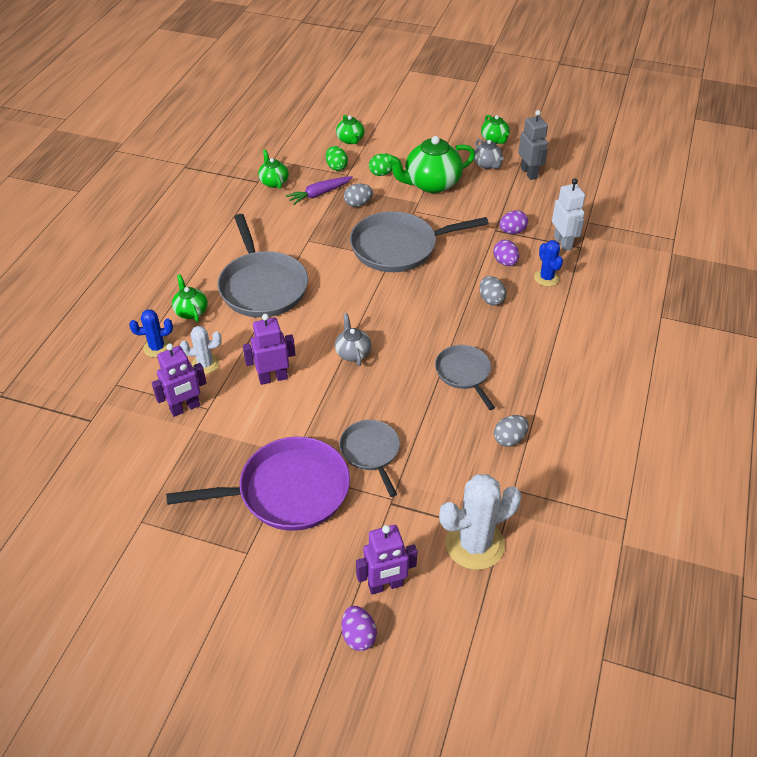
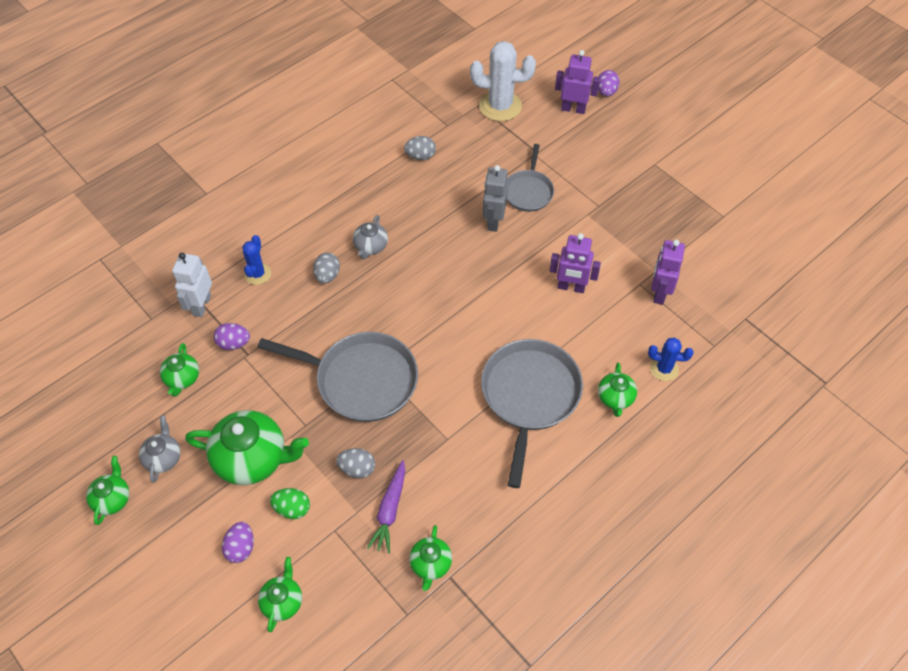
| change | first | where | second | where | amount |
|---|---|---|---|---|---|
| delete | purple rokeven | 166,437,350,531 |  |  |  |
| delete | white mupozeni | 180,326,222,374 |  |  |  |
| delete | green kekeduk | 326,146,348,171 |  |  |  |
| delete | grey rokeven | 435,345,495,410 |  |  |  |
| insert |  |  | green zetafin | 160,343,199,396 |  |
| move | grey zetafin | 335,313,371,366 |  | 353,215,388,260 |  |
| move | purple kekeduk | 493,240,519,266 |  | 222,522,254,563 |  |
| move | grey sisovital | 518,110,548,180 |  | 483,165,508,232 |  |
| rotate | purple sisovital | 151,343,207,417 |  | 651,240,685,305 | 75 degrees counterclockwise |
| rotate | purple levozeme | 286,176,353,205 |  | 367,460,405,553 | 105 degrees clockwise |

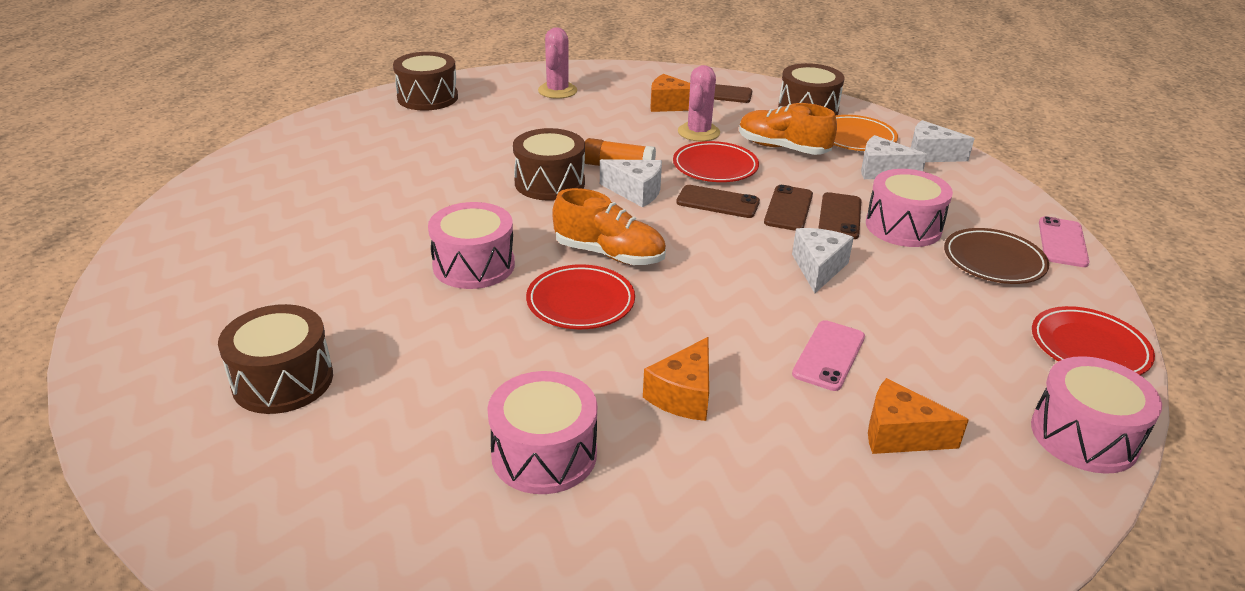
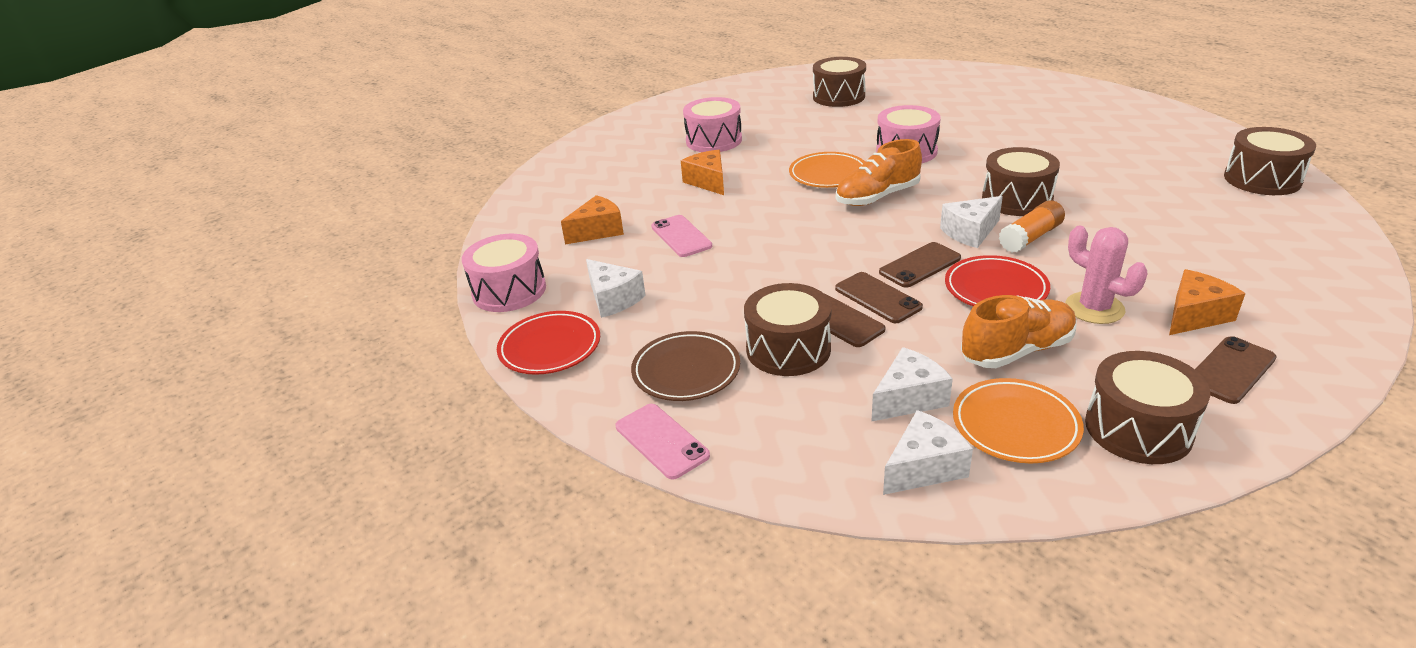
| change | first | where | second | where | amount |
|---|---|---|---|---|---|
| delete | pink mupozeni | 538,27,577,99 |  |  |  |
| move | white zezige | 792,228,854,293 |  | 586,259,646,318 |  |
| recolor | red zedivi | 526,264,635,329 | orange zedivi | 789,152,865,188 |  |
| recolor | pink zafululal | 866,169,953,247 | brown zafululal | 744,283,832,376 |  |

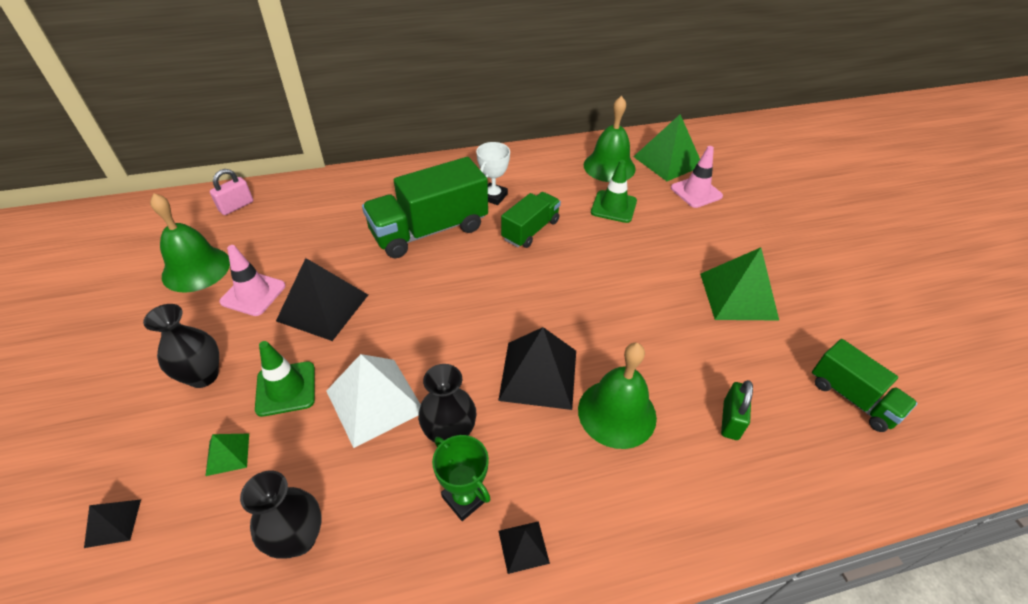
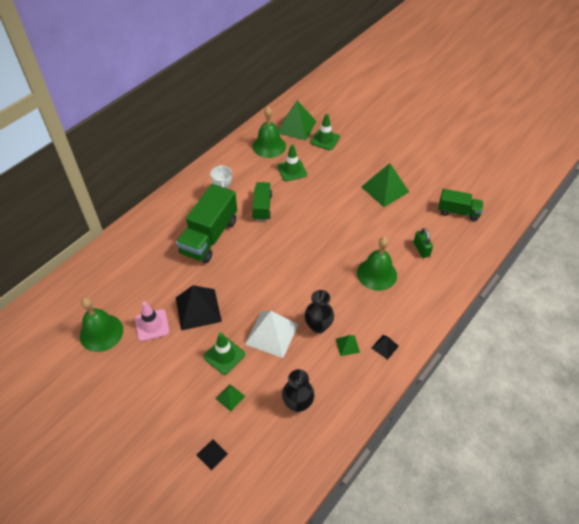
| change | first | where | second | where | amount |
|---|---|---|---|---|---|
| delete | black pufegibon | 143,304,219,388 |  |  |  |
| delete | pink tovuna | 210,169,254,215 |  |  |  |
| delete | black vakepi | 498,327,576,410 |  |  |  |
| replace | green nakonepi | 432,435,490,521 | green vakepi | 336,335,360,356 |  |
| recolor | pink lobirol | 671,146,723,208 | green lobirol | 310,114,340,150 |  |

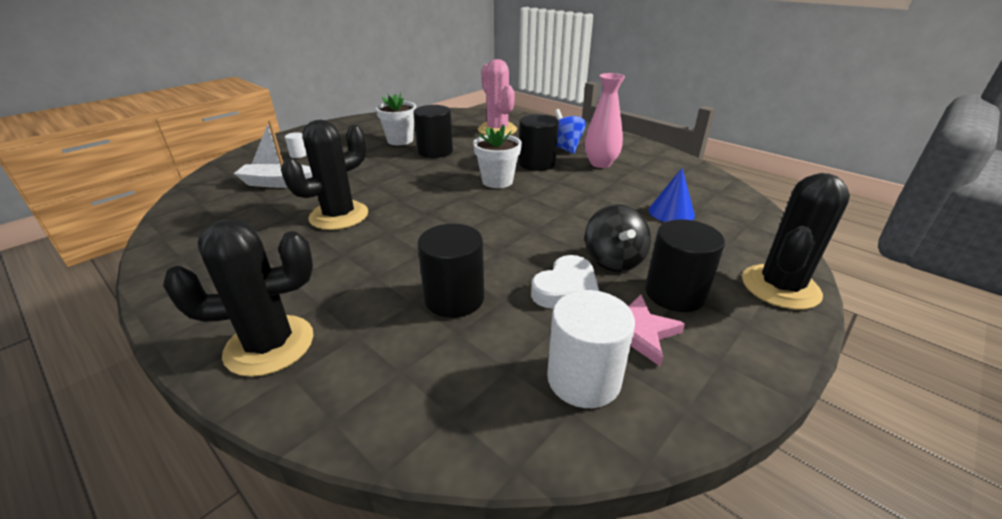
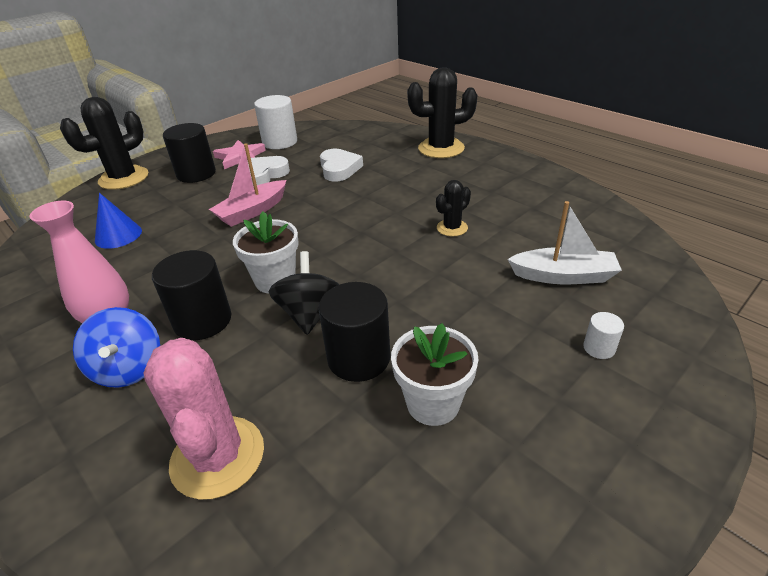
| change | first | where | second | where | amount |
|---|---|---|---|---|---|
| insert |  |  | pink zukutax | 209,143,286,227 |  |
| move | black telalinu | 585,204,651,272 |  | 269,251,339,335 |  |
| replace | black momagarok | 417,224,484,318 | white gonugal | 320,149,363,182 |  |
| resize | black mupozeni | 281,120,368,230 |  | 436,180,471,236 | x0.53 |

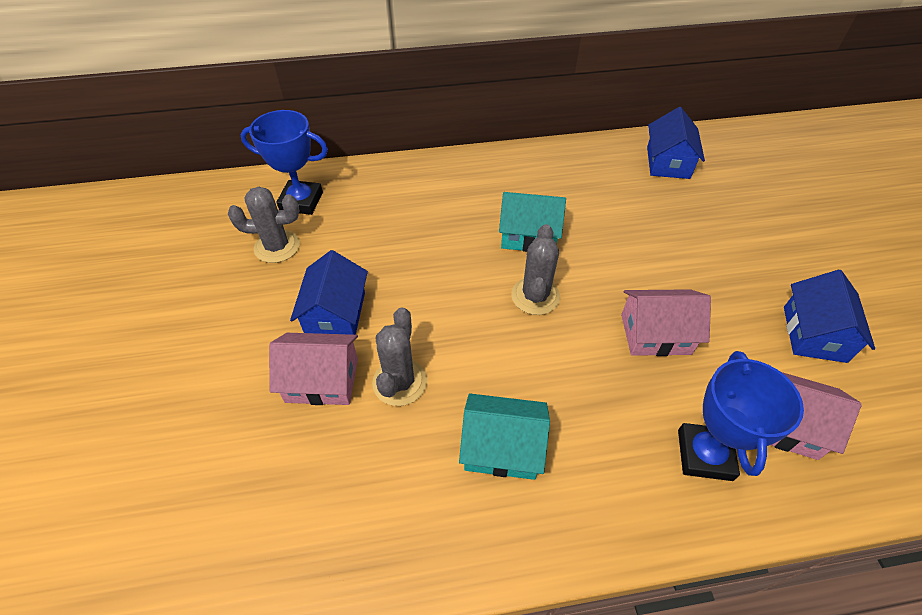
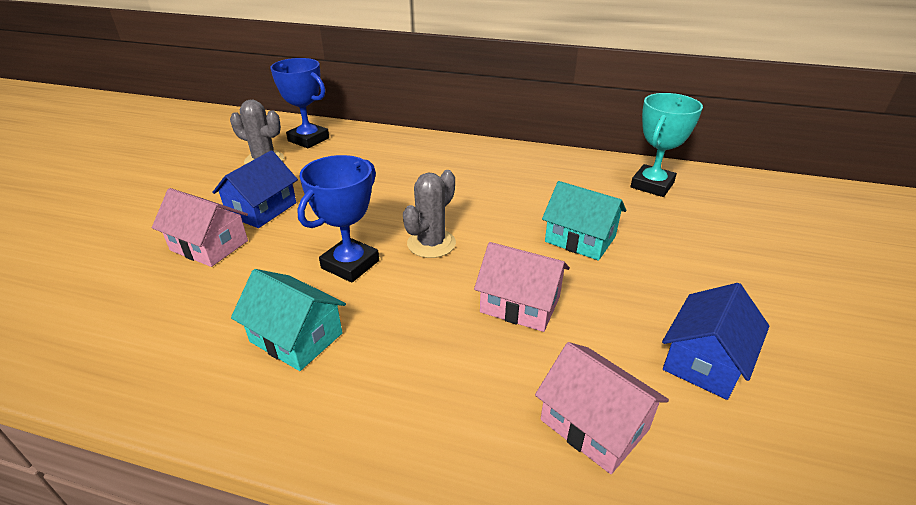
| change | first | where | second | where | amount |
|---|---|---|---|---|---|
| delete | grey mupozeni | 372,307,427,406 |  |  |  |
| move | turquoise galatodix | 499,192,566,252 |  | 542,181,626,261 |  |
| move | blue nakonepi | 678,351,804,481 |  | 297,155,379,283 |  |
| replace | blue galatodix | 647,107,705,179 | turquoise nakonepi | 630,93,703,197 |  |

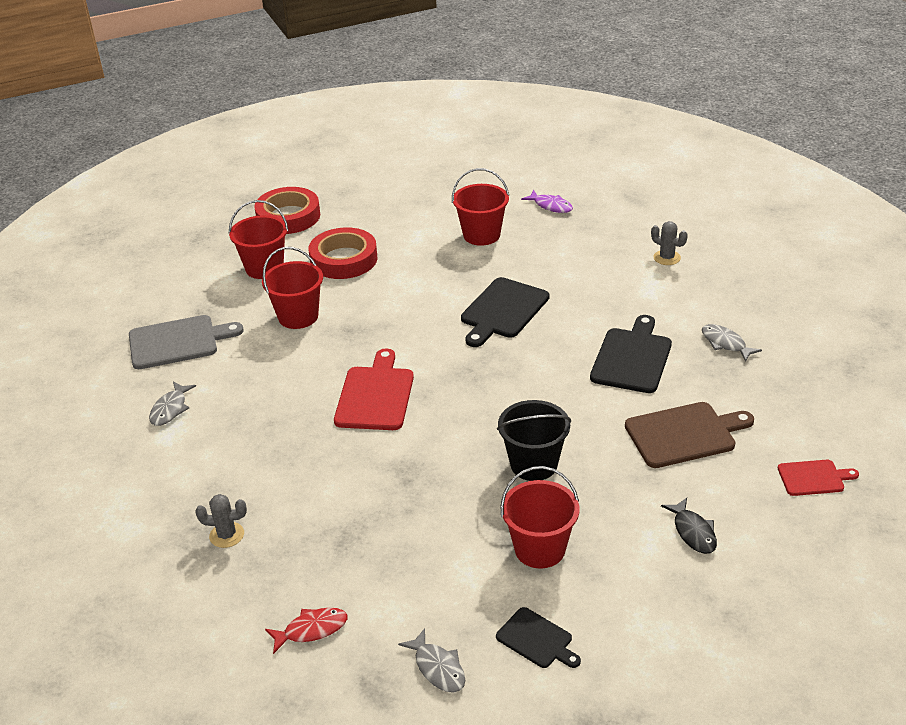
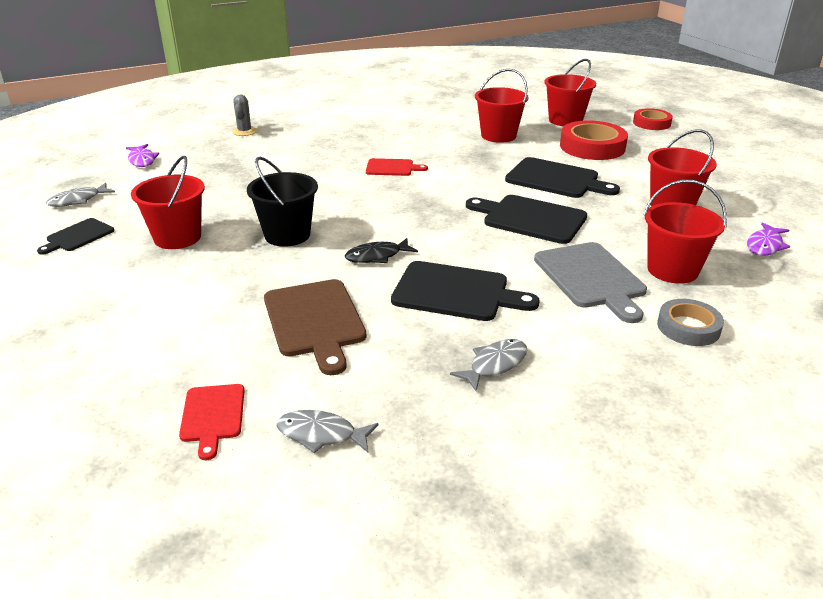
| change | first | where | second | where | amount |
|---|---|---|---|---|---|
| insert |  |  | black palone | 505,157,620,198 |  |
| insert |  |  | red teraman | 644,180,727,284 |  |
| move | grey palone | 129,315,244,369 |  | 534,242,647,323 |  |
| move | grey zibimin | 149,382,196,426 |  | 276,410,379,453 |  |
| move | black zibimin | 661,498,717,554 |  | 345,238,418,263 |  |
| replace | grey mupozeni | 651,221,688,265 | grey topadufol | 657,299,724,346 |  |
| recolor | red zibimin | 265,608,348,654 | purple zibimin | 126,144,159,167 |  |
| resize | red topadufol | 254,187,320,234 |  | 633,108,673,130 | x0.61 |
| resize | red palone | 334,348,414,430 |  | 366,158,428,176 | x0.58 |

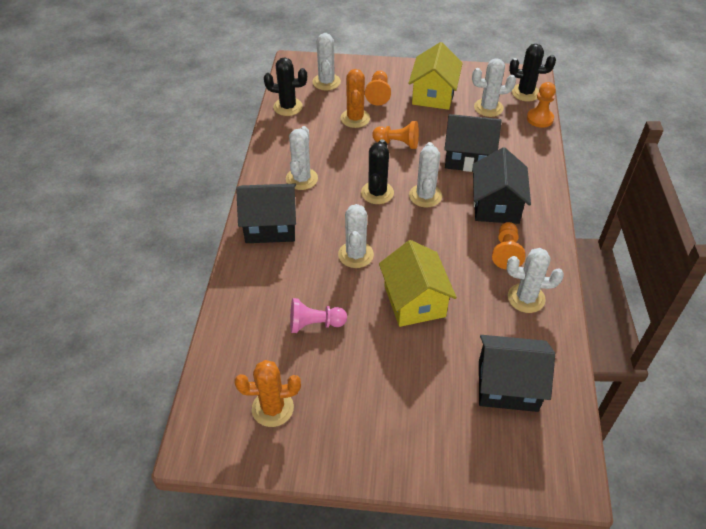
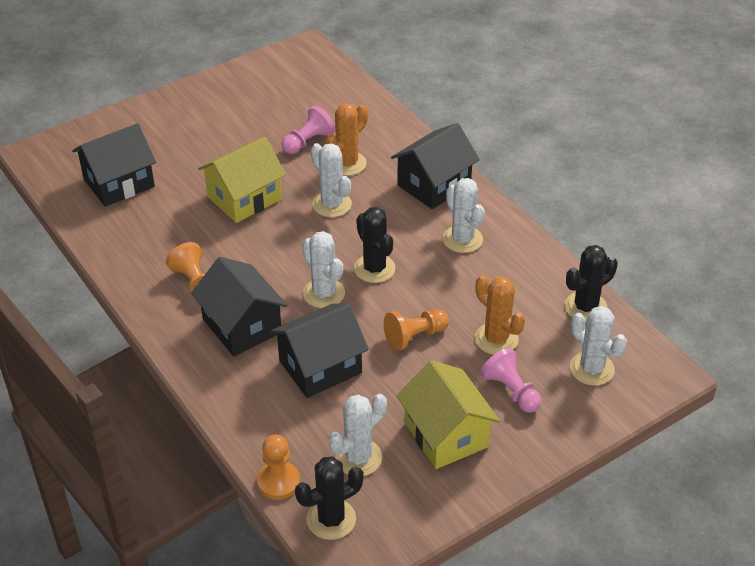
| change | first | where | second | where | amount |
|---|---|---|---|---|---|
| delete | white mupozeni | 507,248,564,313 |  |  |  |
| move | orange mupozeni | 235,360,301,427 |  | 325,103,368,176 |  |
| recolor | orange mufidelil | 365,70,391,106 | pink mufidelil | 481,347,542,413 |  |
| rotate | yellow galatodix | 379,240,457,327 |  | 198,137,286,223 | 75 degrees counterclockwise |

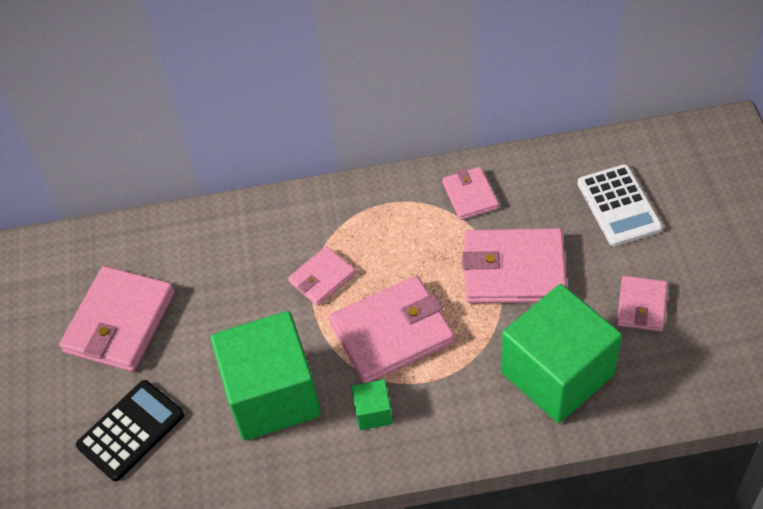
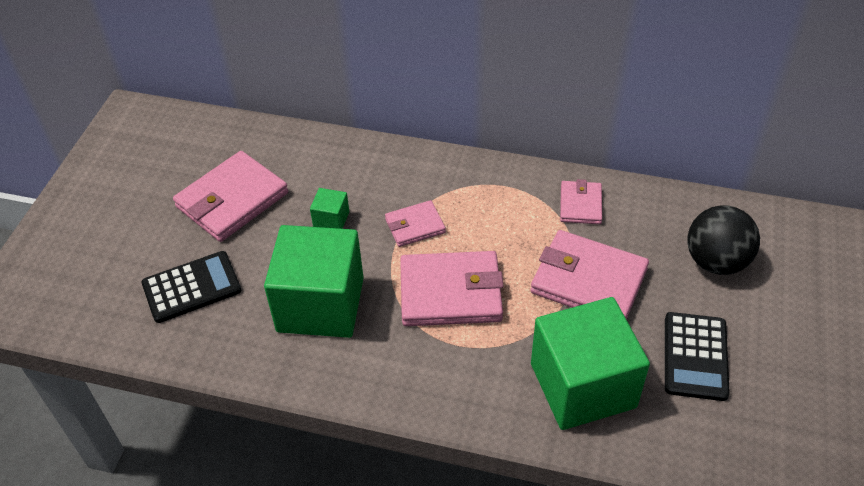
| change | first | where | second | where | amount |
|---|---|---|---|---|---|
| move | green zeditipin | 351,379,393,430 |  | 310,188,349,229 |  |
| replace | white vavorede | 578,164,663,246 | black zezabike | 687,205,760,275 |  |
| replace | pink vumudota | 617,276,668,332 | black vavorede | 665,312,730,401 |  |

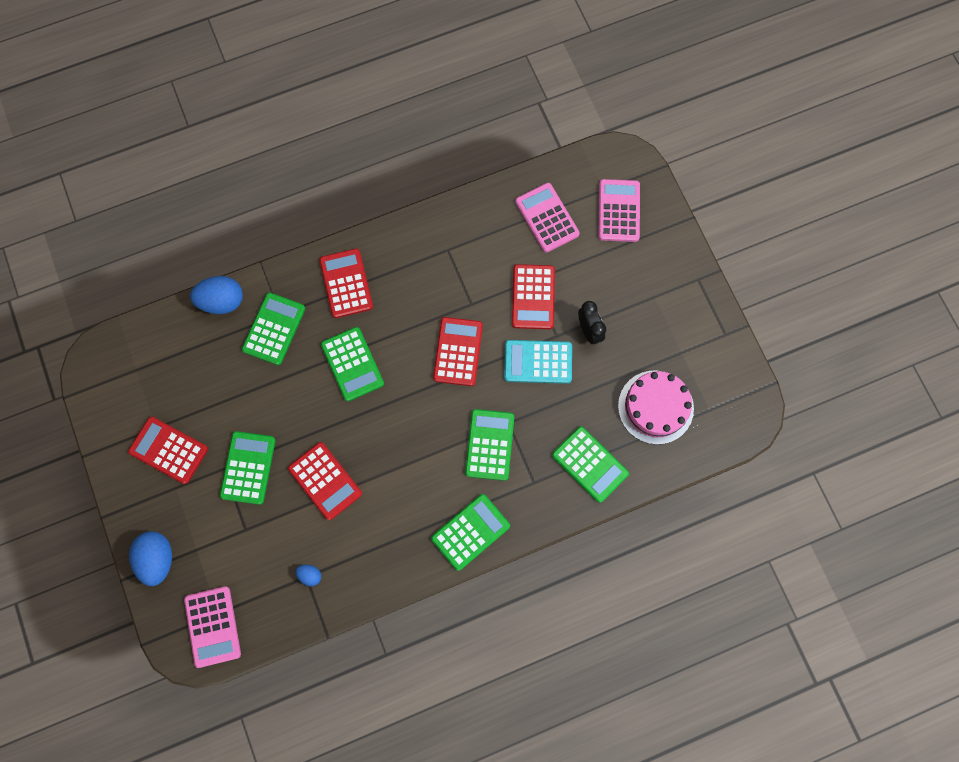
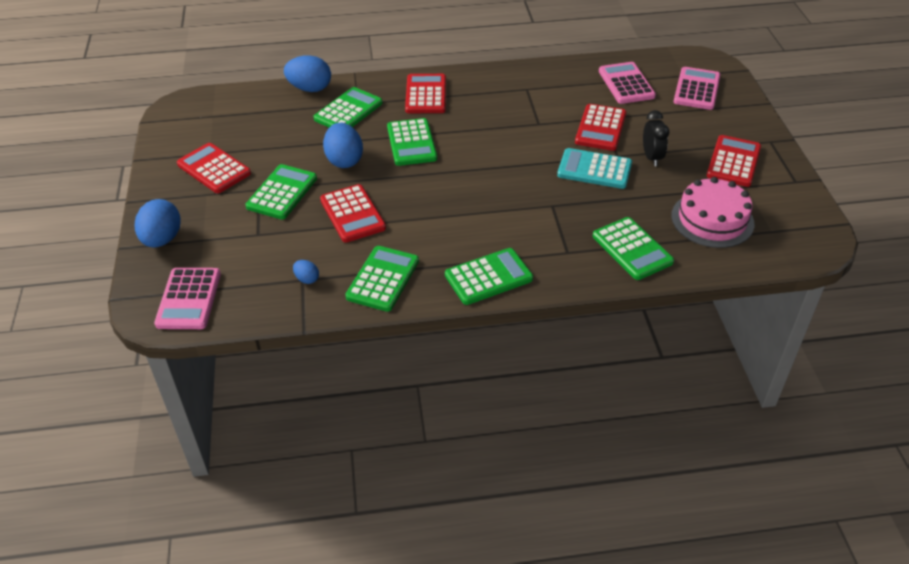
| change | first | where | second | where | amount |
|---|---|---|---|---|---|
| insert |  |  | blue kekeduk | 323,123,363,168 |  |
| move | red vavorede | 433,317,483,386 |  | 707,135,761,187 |  |
| move | green vavorede | 465,409,514,481 |  | 345,246,419,312 |  |

